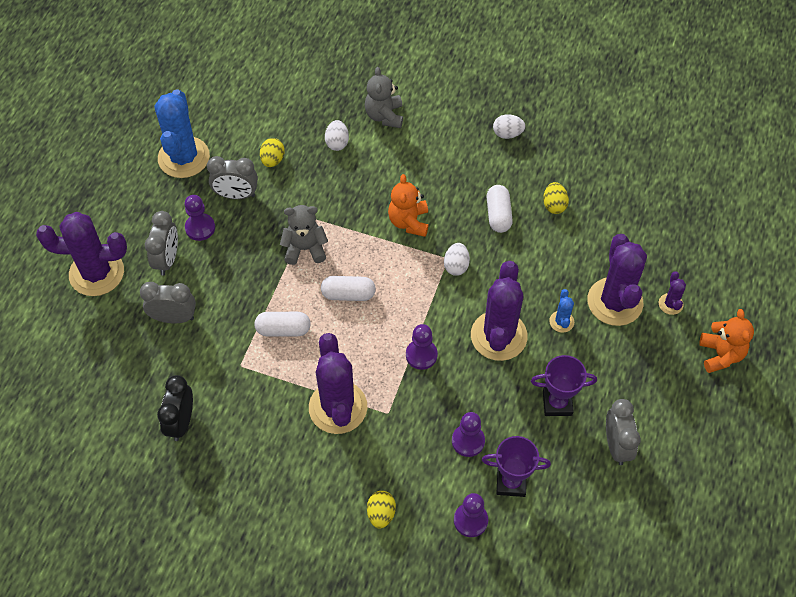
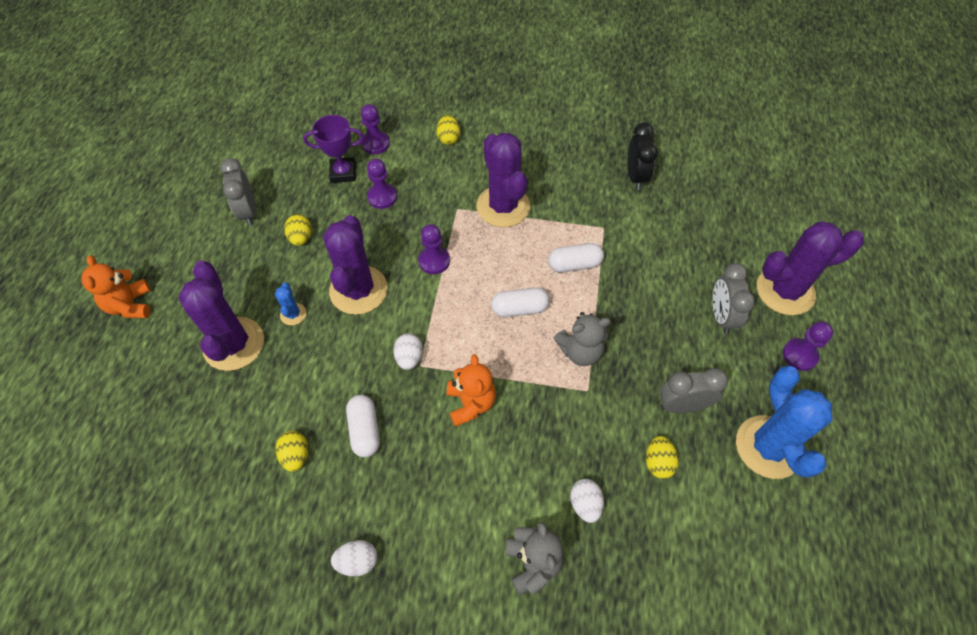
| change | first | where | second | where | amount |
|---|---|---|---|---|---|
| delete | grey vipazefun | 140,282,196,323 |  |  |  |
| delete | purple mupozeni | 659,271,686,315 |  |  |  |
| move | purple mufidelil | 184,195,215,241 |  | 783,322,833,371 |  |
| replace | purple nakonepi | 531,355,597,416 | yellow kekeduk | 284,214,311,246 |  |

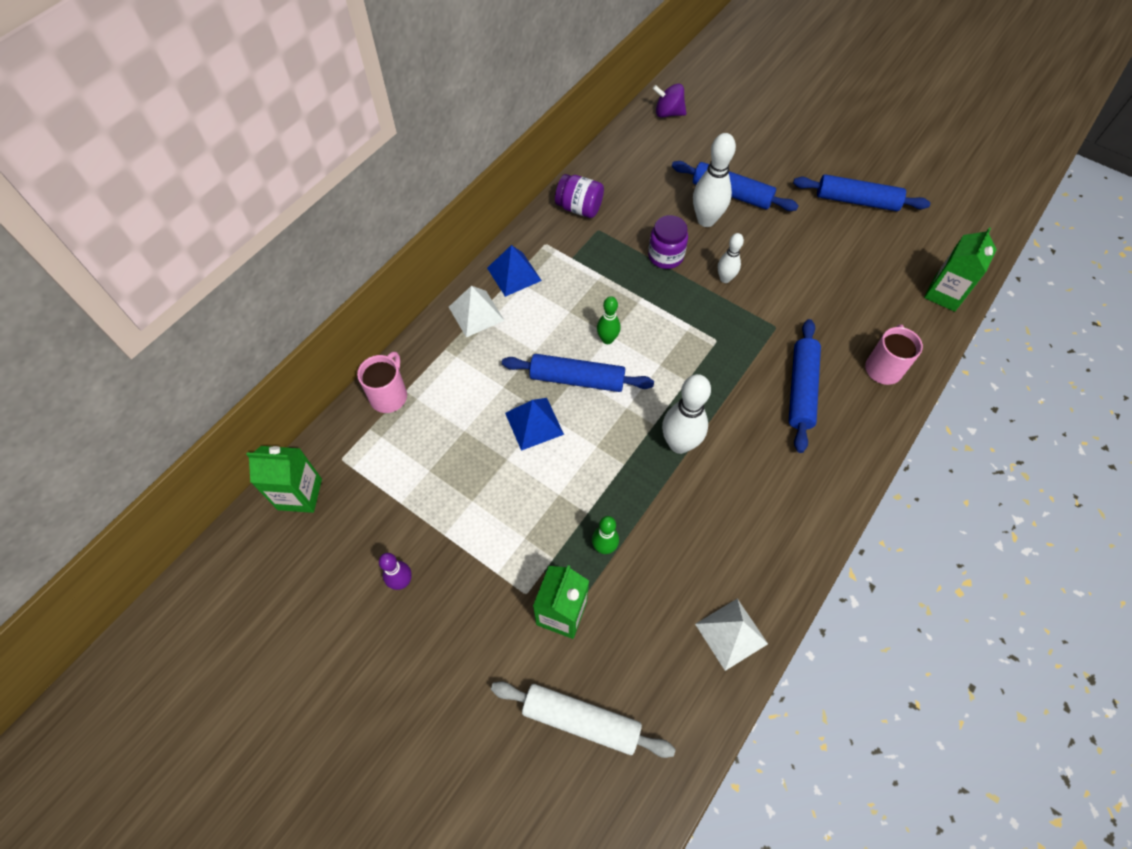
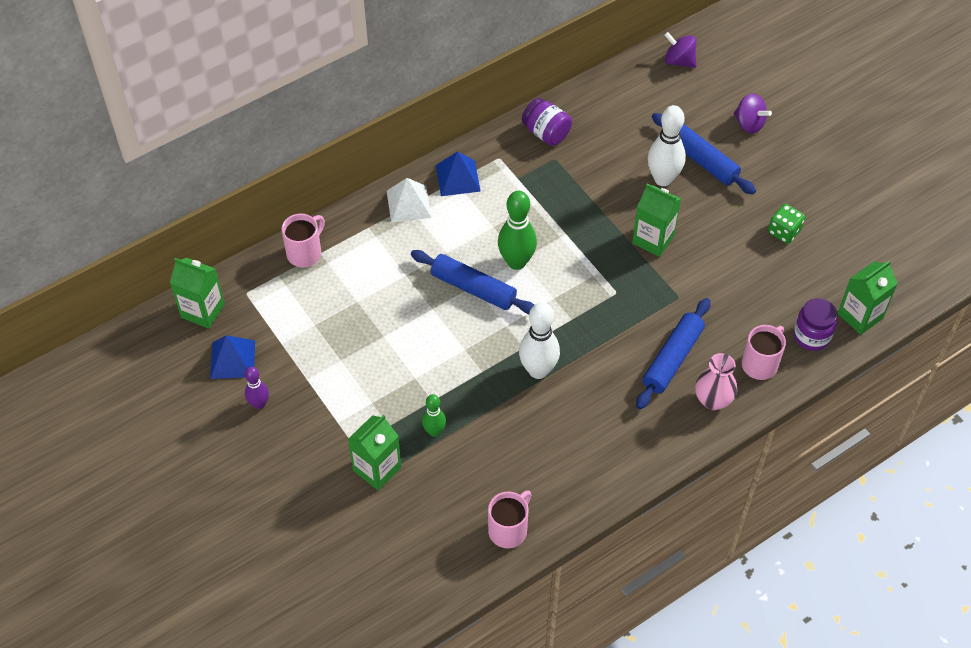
| change | first | where | second | where | amount |
|---|---|---|---|---|---|
| delete | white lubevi | 491,681,676,758 |  |  |  |
| delete | blue lubevi | 793,174,930,211 |  |  |  |
| insert |  |  | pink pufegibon | 695,353,737,410 |  |
| insert |  |  | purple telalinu | 733,93,772,134 |  |
| insert |  |  | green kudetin | 768,204,805,244 |  |
| move | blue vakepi | 505,398,564,451 |  | 210,335,255,379 |  |
| move | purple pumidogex | 648,215,688,269 |  | 794,298,837,351 |  |
| replace | white vakepi | 695,599,768,671 | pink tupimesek | 488,490,531,548 |  |
| replace | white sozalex | 718,233,744,283 | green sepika | 632,184,681,257 |  |
| resize | green sozalex | 597,296,620,344 |  | 498,191,537,270 | x1.73 |

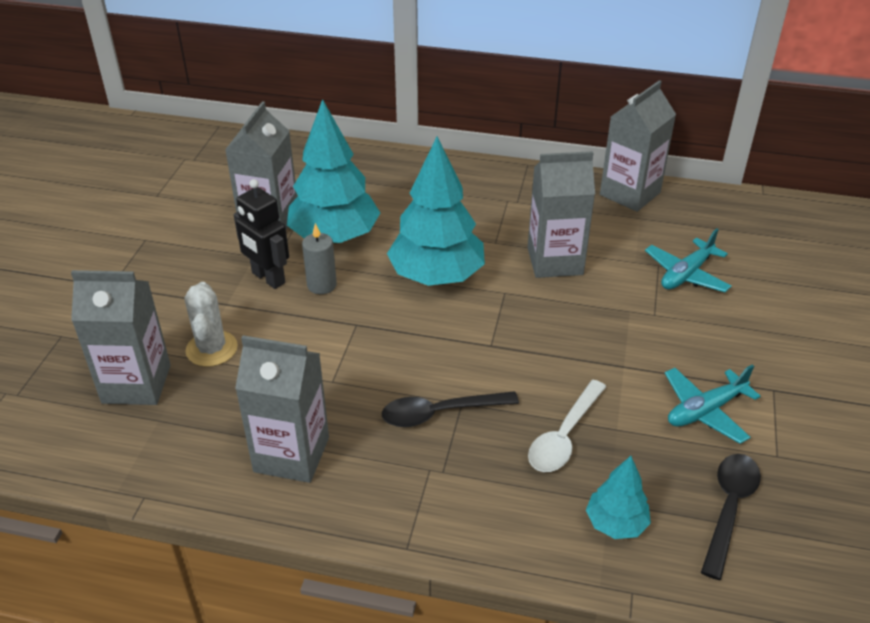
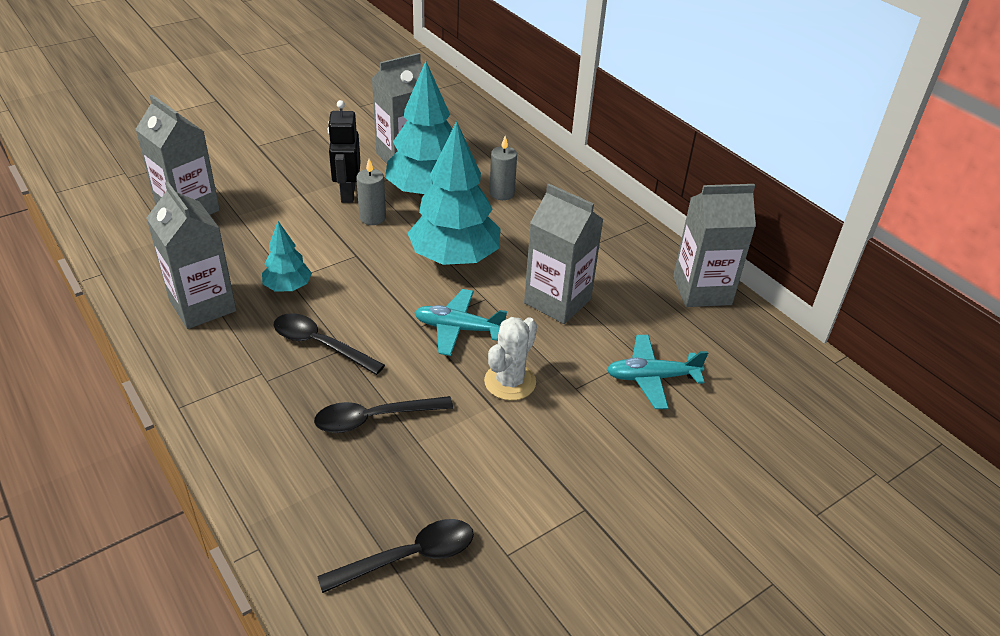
| change | first | where | second | where | amount |
|---|---|---|---|---|---|
| insert |  |  | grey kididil | 489,136,517,200 |  |
| move | white mupozeni | 185,282,238,367 |  | 484,317,537,401 |  |
| move | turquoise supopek | 586,456,651,539 |  | 262,221,312,291 |  |
| move | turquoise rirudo | 665,364,761,444 |  | 414,289,507,356 |  |
| recolor | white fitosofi | 528,380,606,472 | black fitosofi | 314,396,453,433 |  |

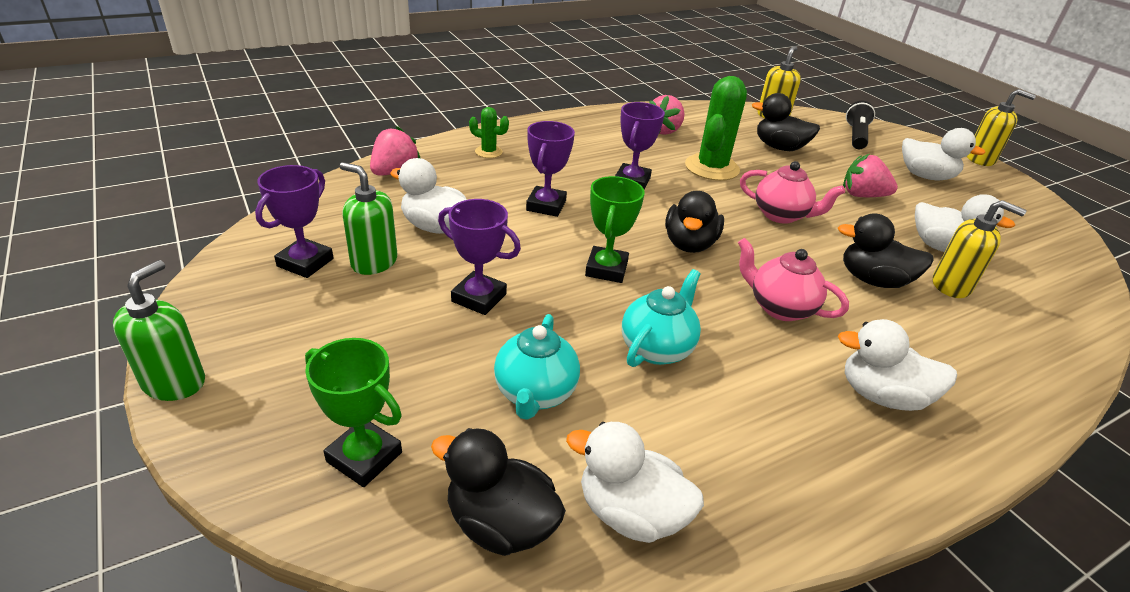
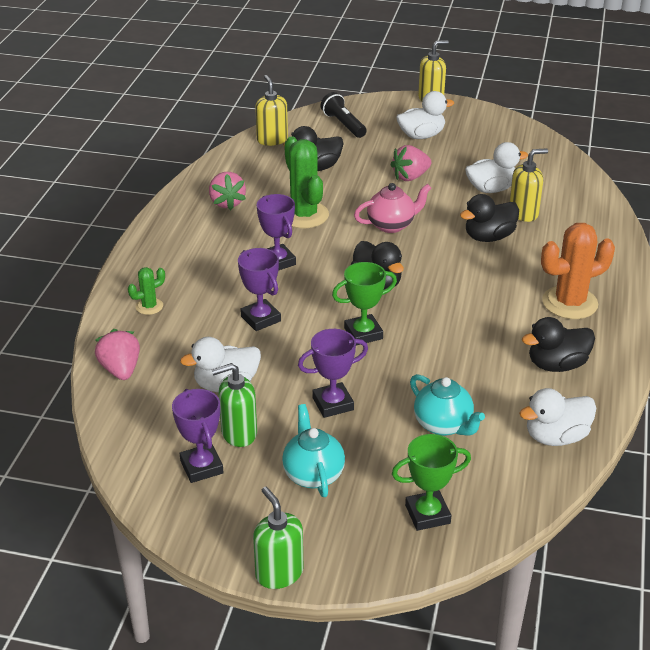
| change | first | where | second | where | amount |
|---|---|---|---|---|---|
| delete | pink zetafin | 738,238,849,321 |  |  |  |
| move | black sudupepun | 431,428,566,556 |  | 522,317,595,372 |  |
| move | turquoise zetafin | 622,269,701,367 |  | 282,404,345,497 |  |
| replace | white sudupepun | 838,319,957,411 | orange mupozeni | 541,223,615,319 |  |
| rotate | green nakonepi | 585,176,645,283 |  | 332,262,397,345 | 75 degrees counterclockwise |

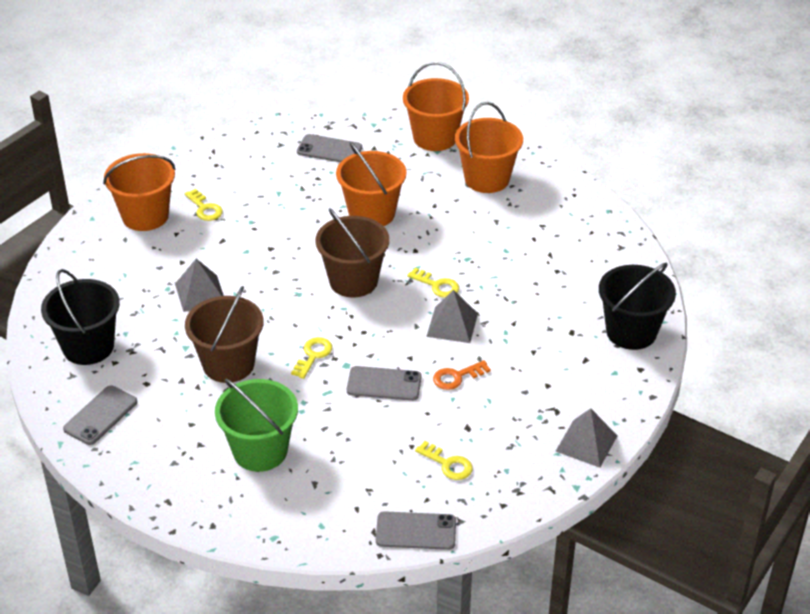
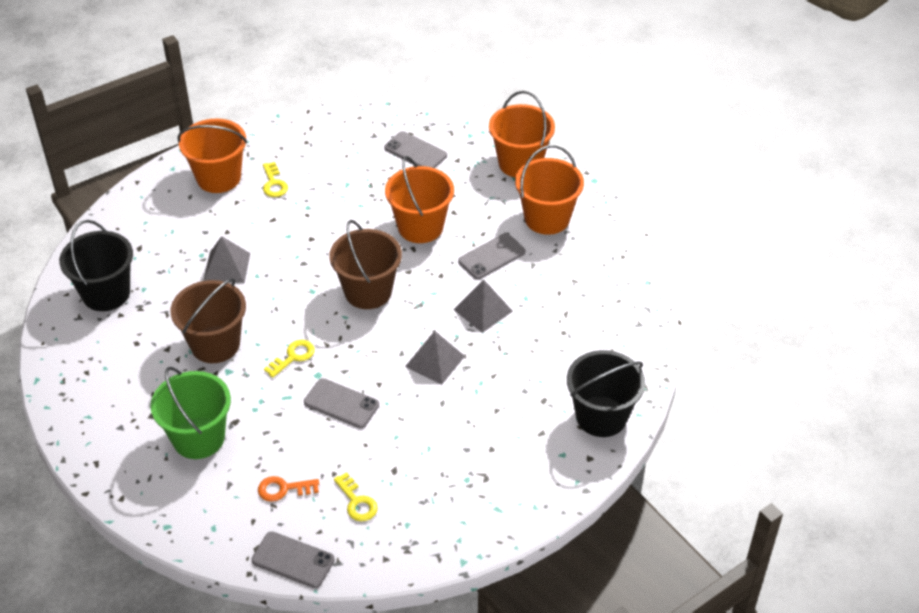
| change | first | where | second | where | amount |
|---|---|---|---|---|---|
| delete | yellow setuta | 407,268,459,298 |  |  |  |
| move | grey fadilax | 63,386,137,445 |  | 458,233,526,279 |  |
| move | orange setuta | 433,360,491,390 |  | 258,476,319,502 |  |
| move | grey vakepi | 556,408,617,468 |  | 454,280,513,333 |  |

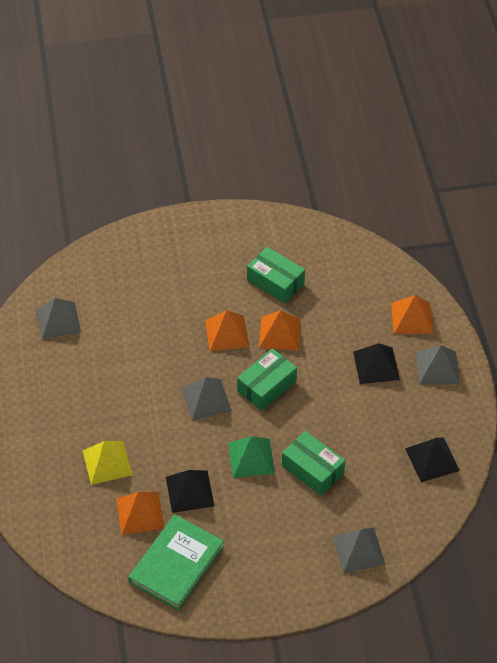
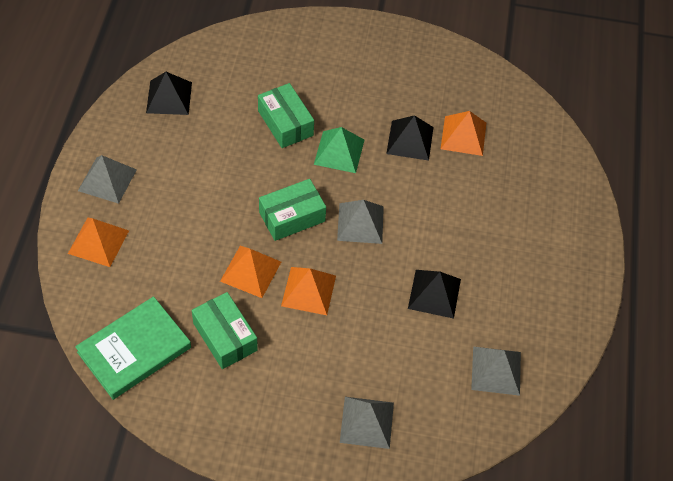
| change | first | where | second | where | amount |
|---|---|---|---|---|---|
| delete | yellow vakepi | 82,441,132,485 |  |  |  |
| move | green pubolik | 128,515,224,610 |  | 75,296,191,400 |  |
| move | grey vakepi | 332,528,386,573 |  | 340,397,394,449 |  |
| move | black vakepi | 353,343,400,384 |  | 408,270,461,319 |  |

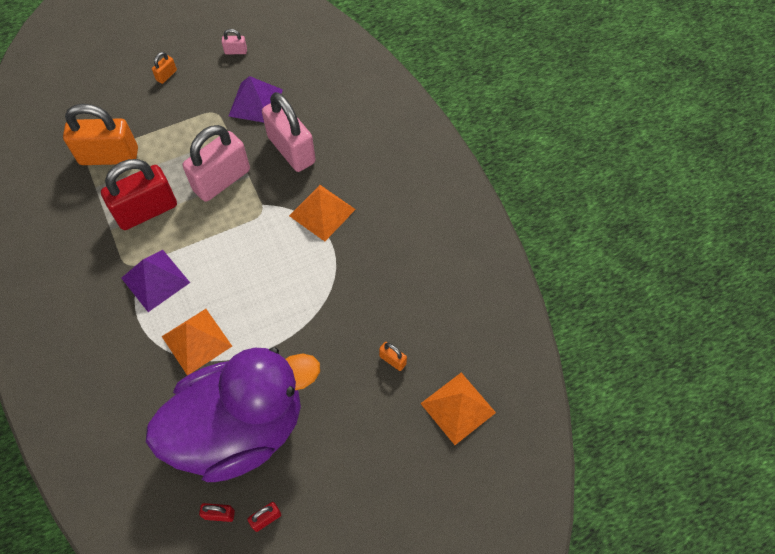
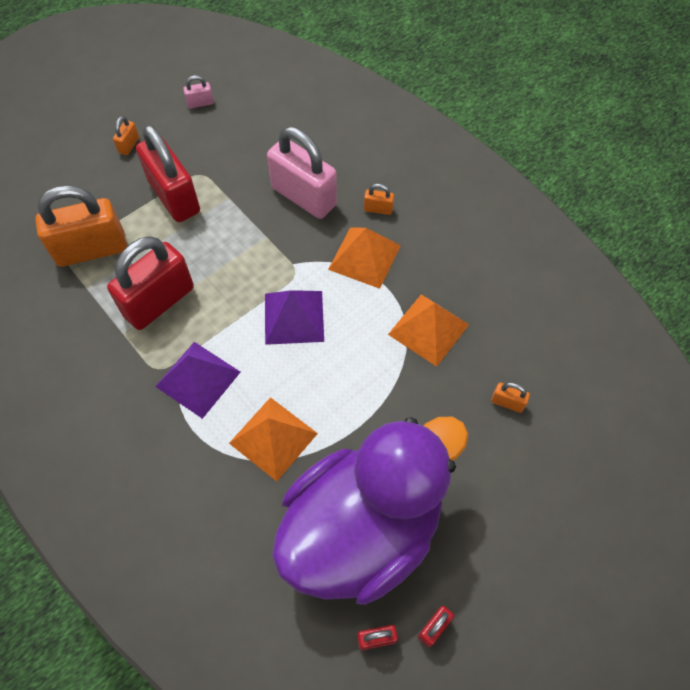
| change | first | where | second | where | amount |
|---|---|---|---|---|---|
| delete | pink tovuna | 182,125,250,202 |  |  |  |
| insert |  |  | red tovuna | 136,124,200,222 |  |
| insert |  |  | orange tovuna | 364,184,394,215 |  |
| move | purple vakepi | 229,76,283,123 |  | 265,290,324,345 |  |
| move | orange vakepi | 420,372,496,445 |  | 388,294,469,367 |  |

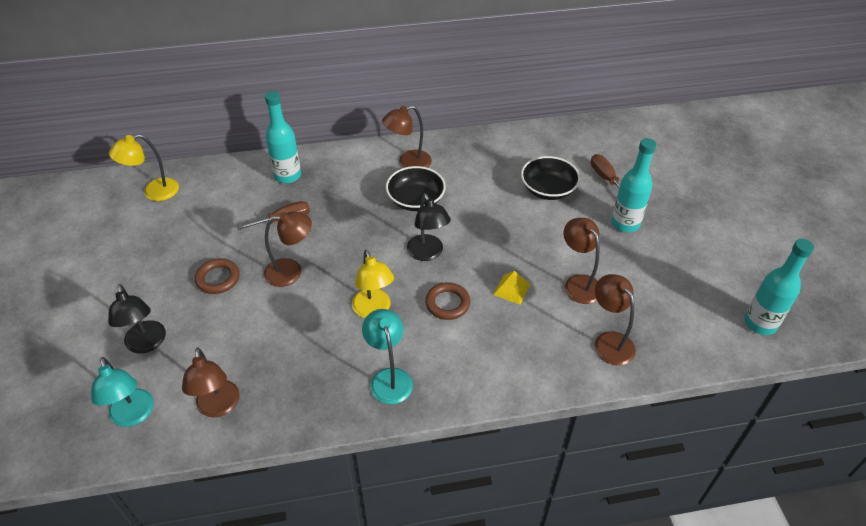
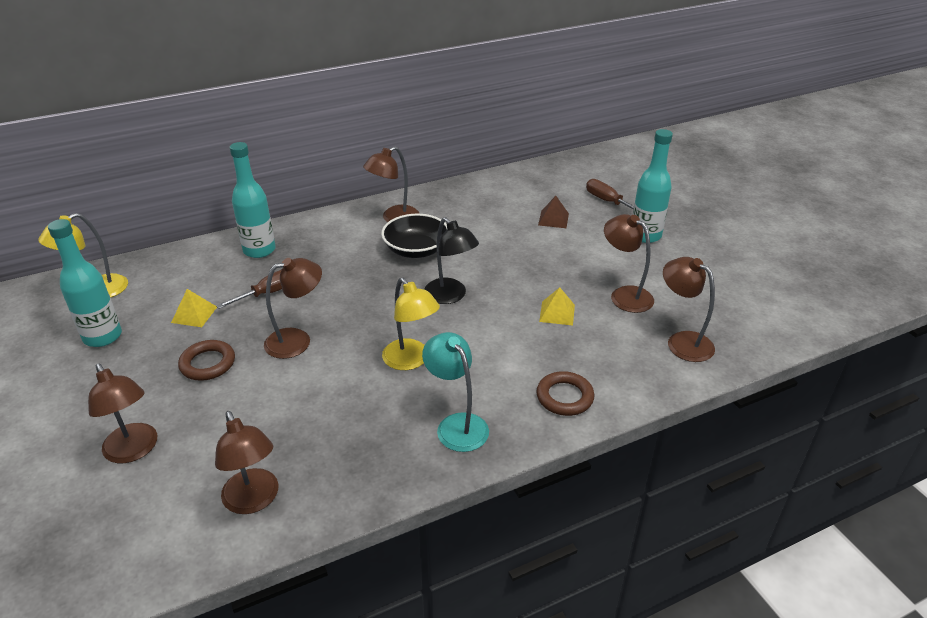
| change | first | where | second | where | amount |
|---|---|---|---|---|---|
| delete | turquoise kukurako | 91,357,154,427 |  |  |  |
| insert |  |  | yellow vakepi | 171,289,217,327 |  |
| move | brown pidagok | 425,282,470,320 |  | 536,371,594,416 |  |
| move | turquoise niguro | 744,239,814,335 |  | 48,219,122,347 |  |
| replace | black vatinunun | 521,156,580,200 | brown vakepi | 538,196,569,228 |  |
| recolor | black kukurako | 108,284,166,354 | brown kukurako | 88,363,157,463 |  |

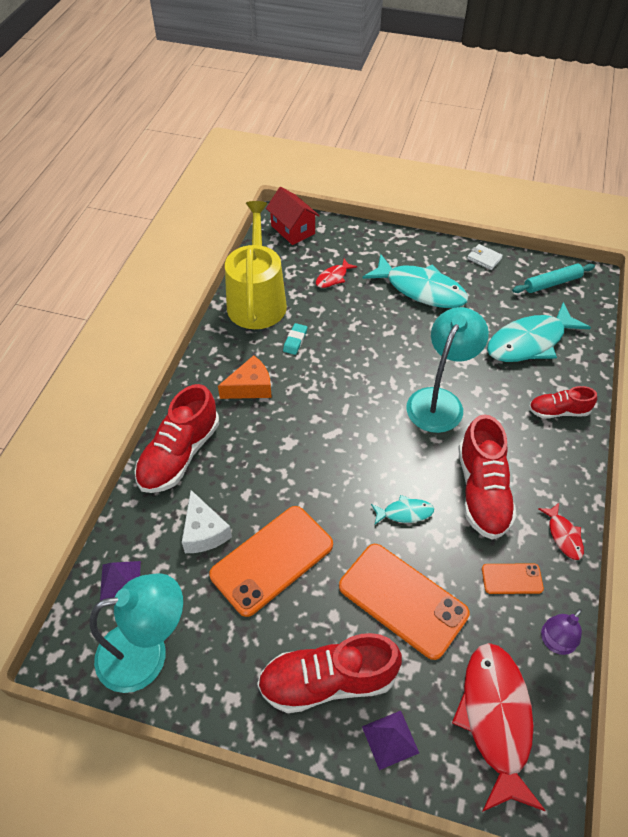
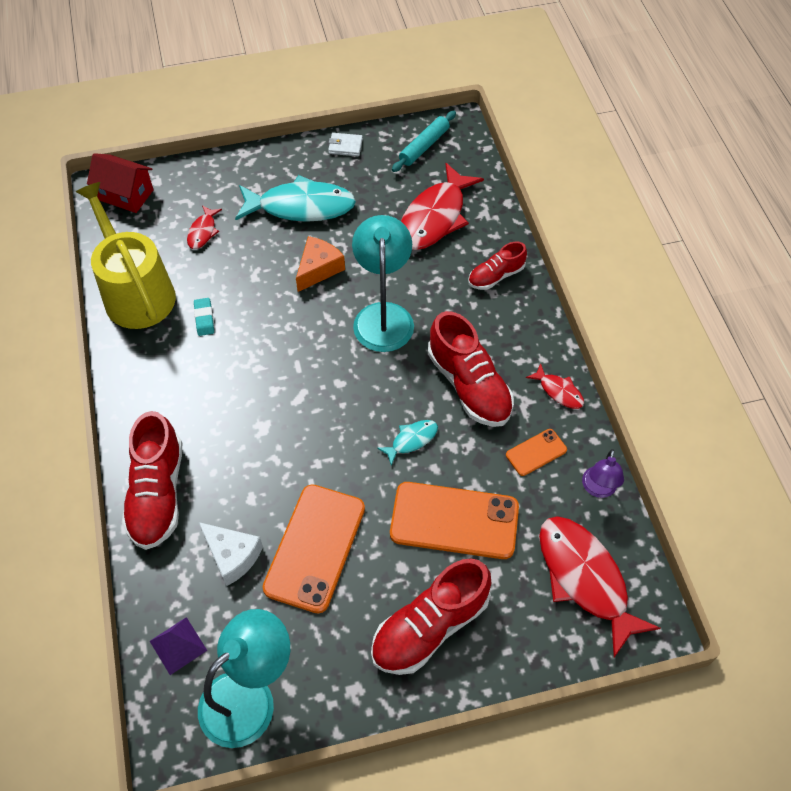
| change | first | where | second | where | amount |
|---|---|---|---|---|---|
| delete | purple vakepi | 362,711,419,770 |  |  |  |
| move | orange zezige | 218,355,272,399 |  | 296,236,345,292 |  |
| recolor | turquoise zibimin | 487,302,591,362 | red zibimin | 401,163,484,250 |  |

